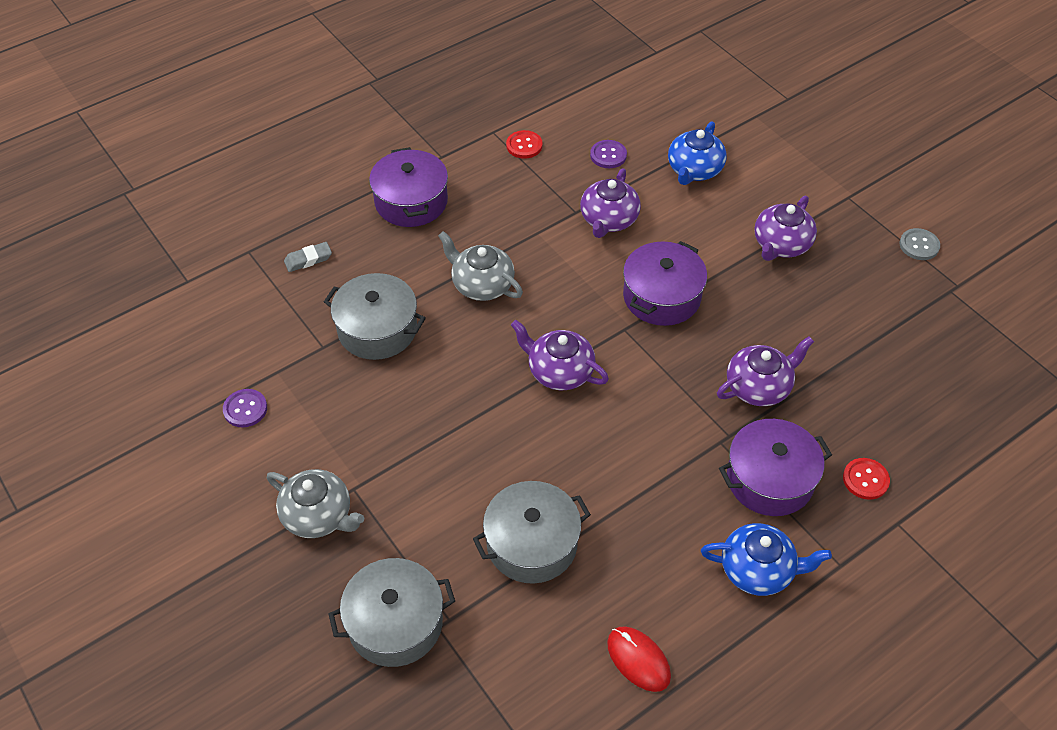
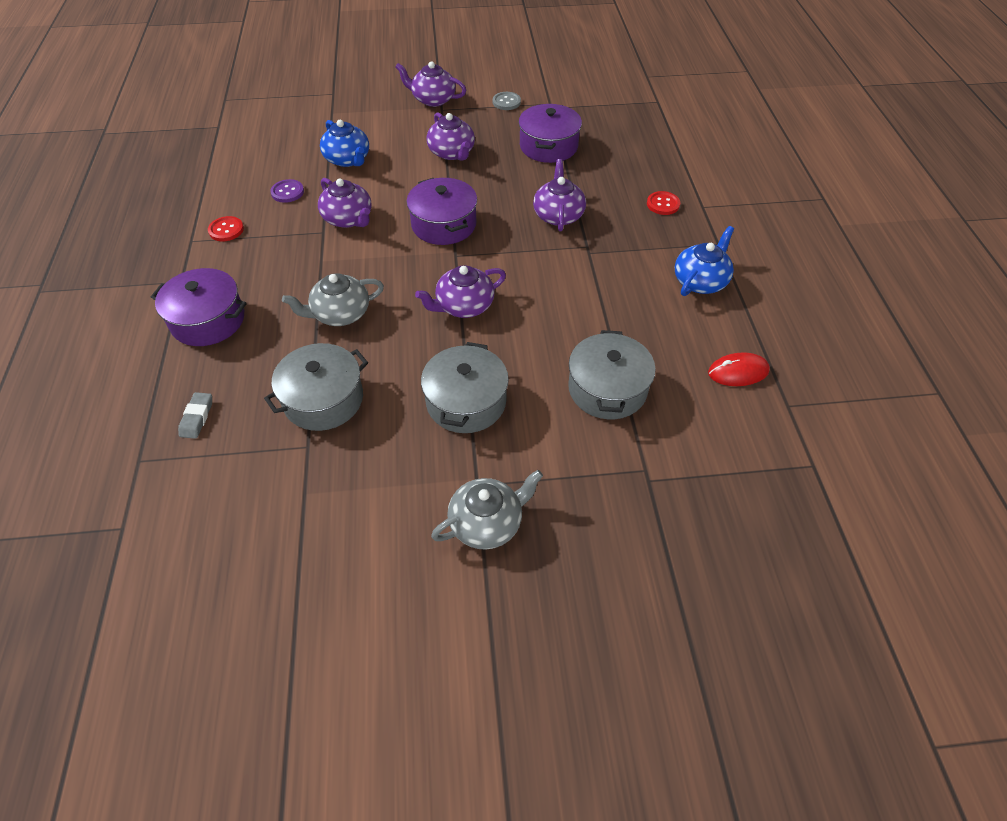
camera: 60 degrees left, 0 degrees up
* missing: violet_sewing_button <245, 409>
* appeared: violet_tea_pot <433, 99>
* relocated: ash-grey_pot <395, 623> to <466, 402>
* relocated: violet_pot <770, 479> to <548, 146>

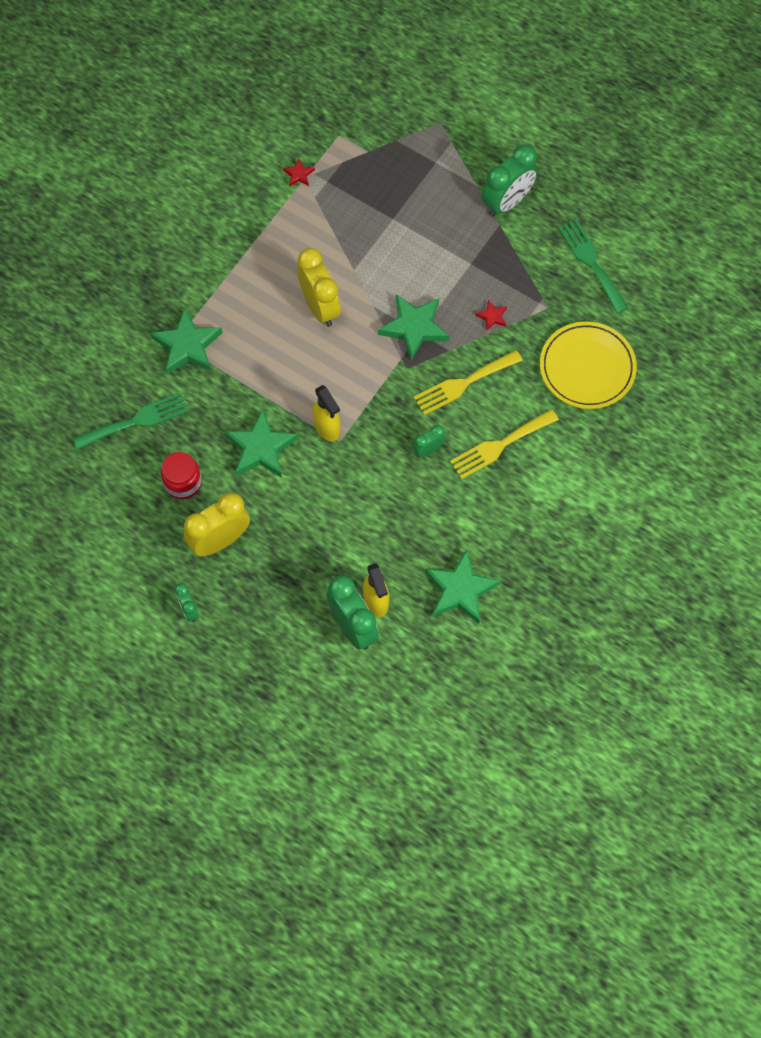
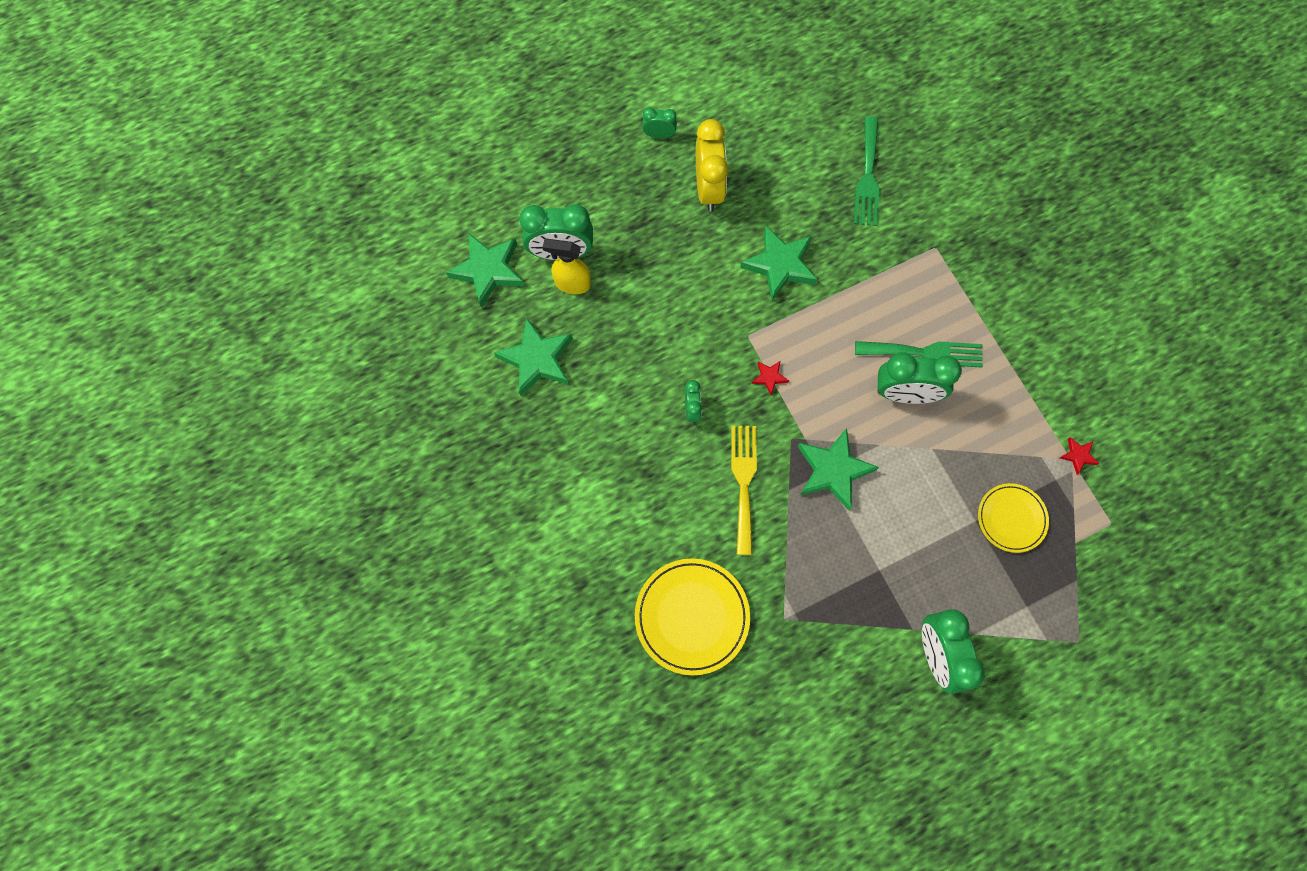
camera: 120 degrees right, 5 degrees up
* missing: crimson_jam_jar <183, 483>
* missing: yellow_spray_bottle <327, 428>
* missing: yellow_dinner_fork <500, 445>
* appeared: yellow_dinner_plate <1011, 518>
* relocated: green_five-pointed_star <187, 345> to <488, 270>
* relocated: crimson_five-pointed_star <492, 316> to <769, 377>
* relocated: green_dinner_fork <591, 262> to <925, 353>
* colour: yellow_alarm_clock <320, 307> to green_alarm_clock <905, 394>

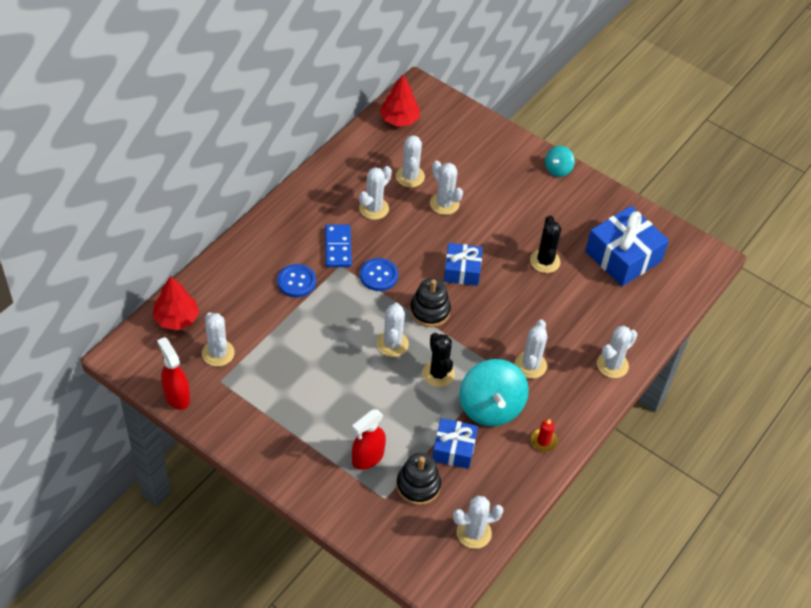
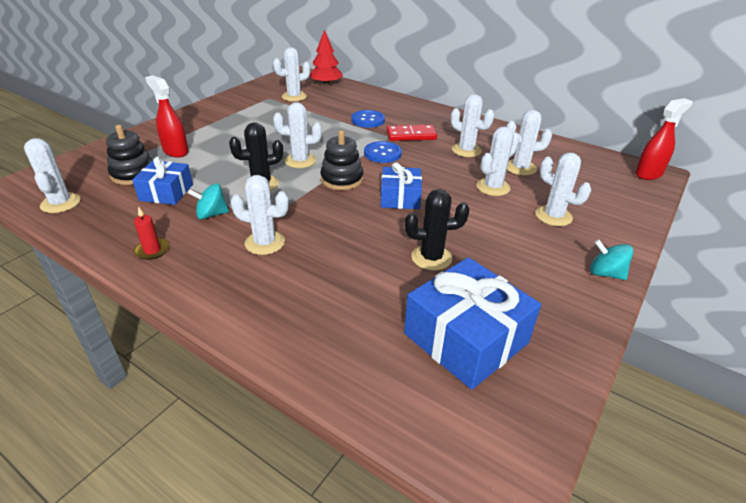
camera: 90 degrees right, 15 degrees down
* missing: crimson_tree <399, 119>
* relocated: crimson_spray_bottle <177, 396> to <648, 174>
* relocated: white_saguaro_cactus <612, 365> to <553, 216>
* colour: blue_domino <338, 247> to crimson_domino <411, 135>
* size: turquoise_toy_top <490, 407> = <211, 214> x0.51

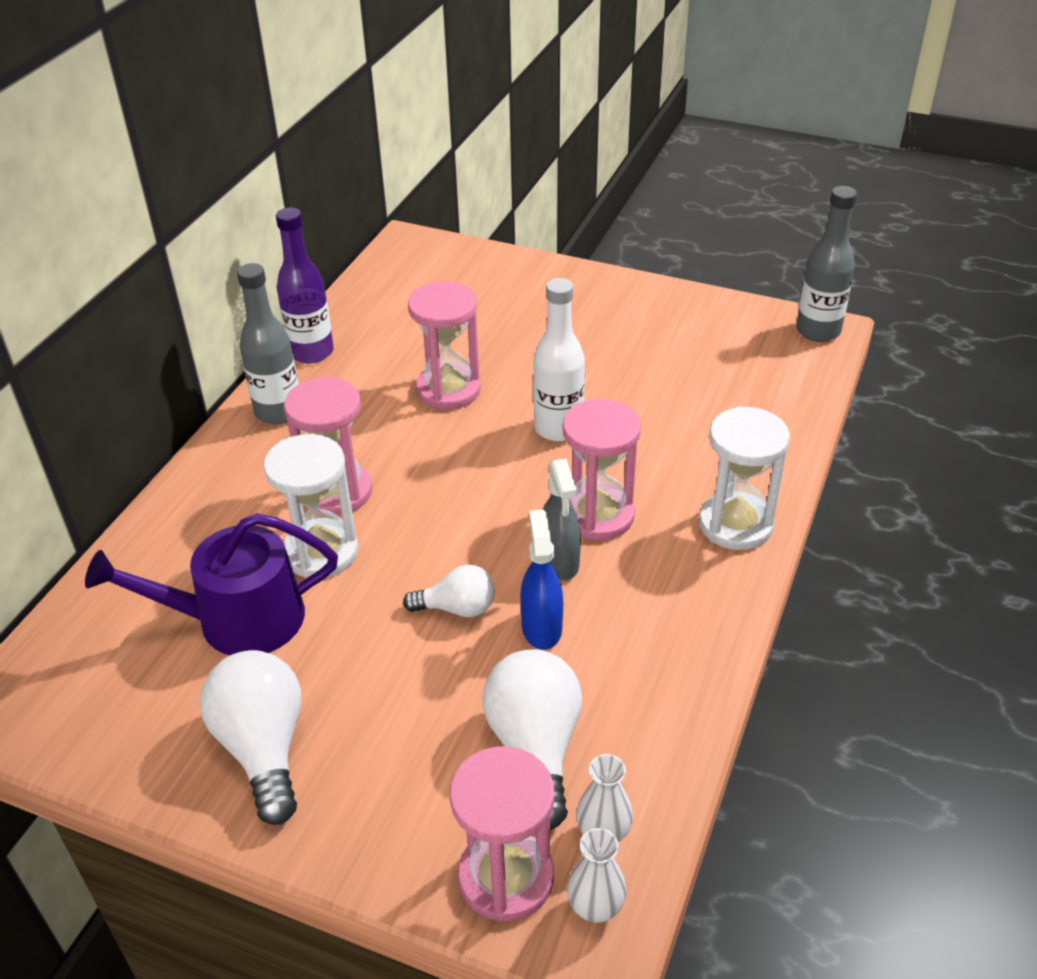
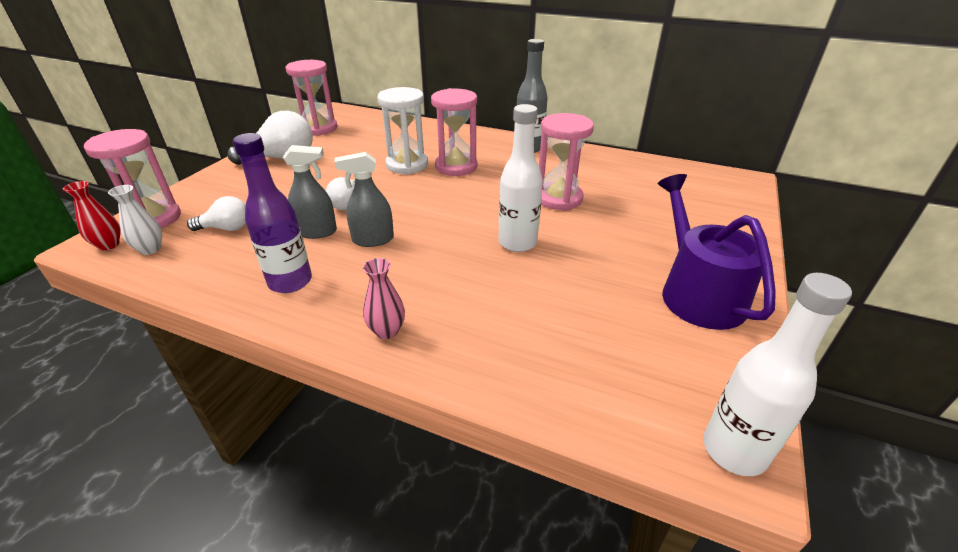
camera: 90 degrees right, 5 degrees down
* relocated: violet_watering_pot <237, 620> to <697, 293>
* relocated: violet_bottle <311, 352> to <290, 282>
* relocated: rosy_sandglass <598, 515> to <319, 128>
* exchanged: white_sandglass <735, 524> to rosy_vase <387, 331>
* colour: blue_spray_bottle <541, 627> to ash-grey_spray_bottle <317, 232>
* colour: white_vase <595, 907> to crimson_vase <109, 245>
* colour: ash-grey_bottle <818, 331> to white_bottle <734, 450>
* size: white_light_bulb <535, 748> = <226, 228> x0.59

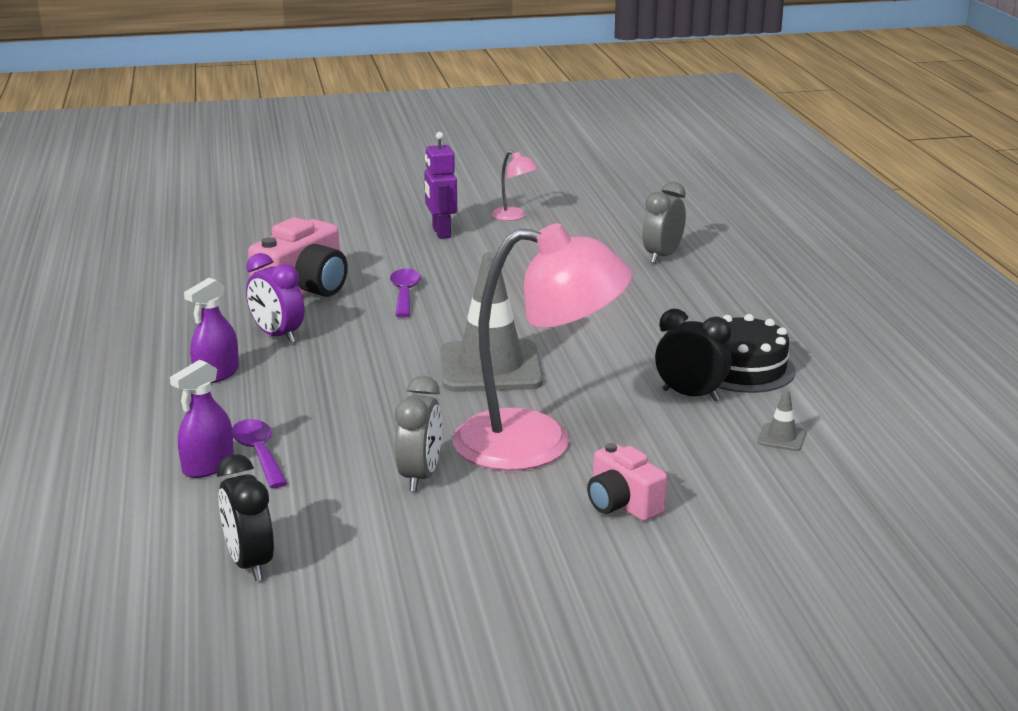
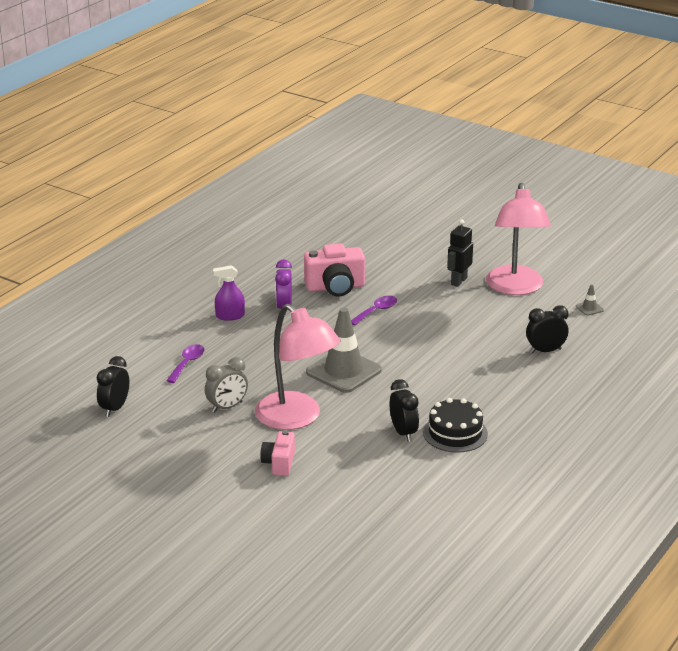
camera: 45 degrees right, 5 degrees up
* missing: violet_spray_bottle <208, 466>
* relocated: ash-grey_road_cone <781, 438> to <589, 308>
* colour: violet_toy_robot <441, 233> to black_toy_robot <458, 281>
* colour: ash-grey_alarm_clock <662, 256> to black_alarm_clock <545, 351>
* size: rosy_desk_lamp <514, 217> = <515, 288> x2.40

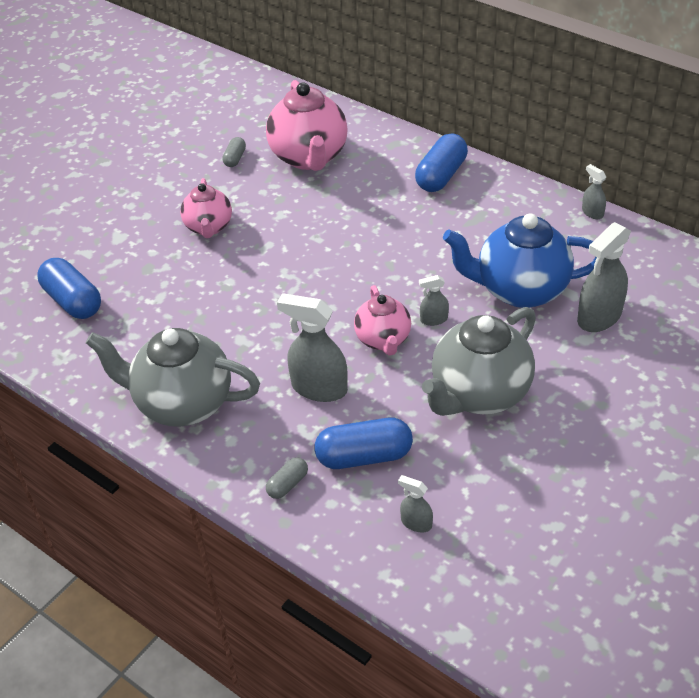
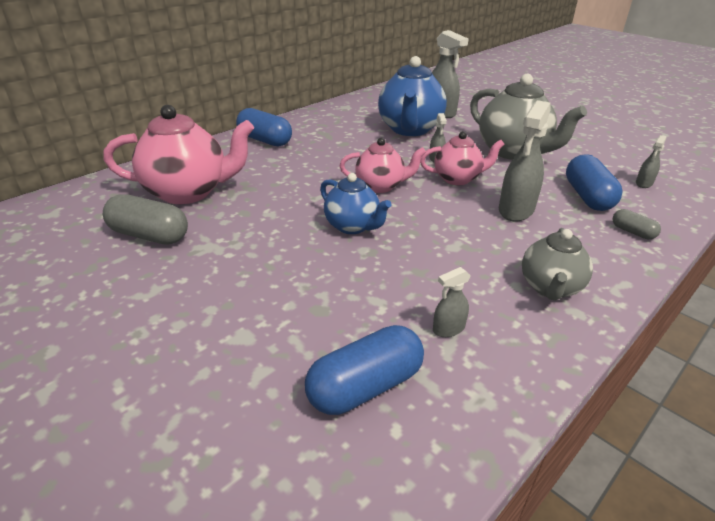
camera: 85 degrees left, 10 degrees down
* appeared: blue_tea_pot <353, 226>
* relocated: rosy_tea_pot <209, 227> to <380, 186>
* relocated: ash-grey_spray_bottle <592, 212> to <448, 329>
* size: ash-grey_tea_pot <182, 403> = <550, 288> x0.59
* size: ash-grey_pill_shape <235, 158> = <150, 235> x1.93

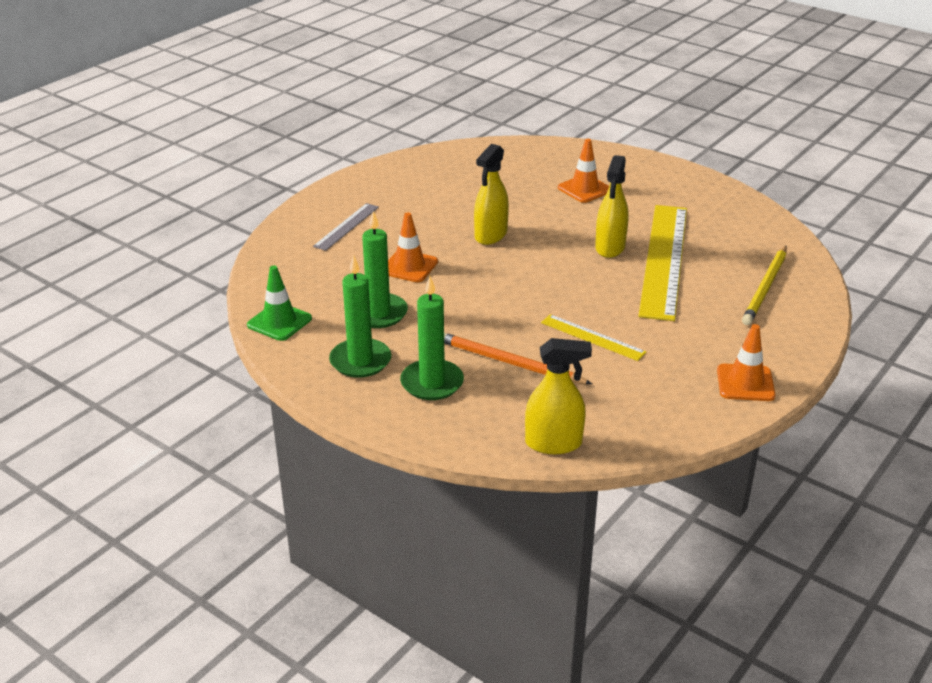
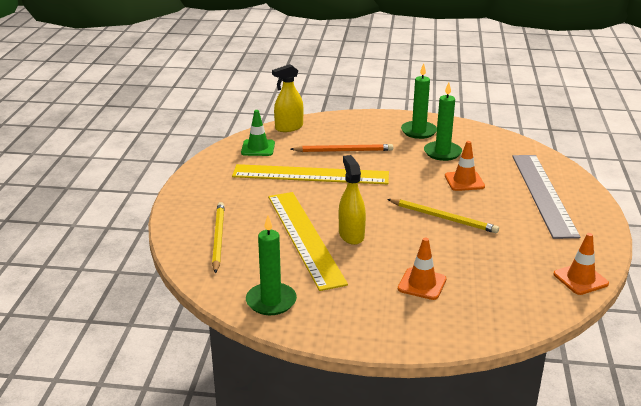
camera: 150 degrees right, 5 degrees down
* relocated: green_road_cone <279, 322> to <258, 148>
* relocated: green_pillar_candle <432, 383> to <271, 301>
* relocated: orange_road_cone <745, 383> to <580, 279>
* exchanged: yellow_spray_bottle <490, 235> to yellow_pencil <443, 218>
* size: ash-grey_measuring_stick <346, 226> = <543, 194> x2.10
* size: yellow_measuring_stick <592, 337> = <310, 175> x2.10

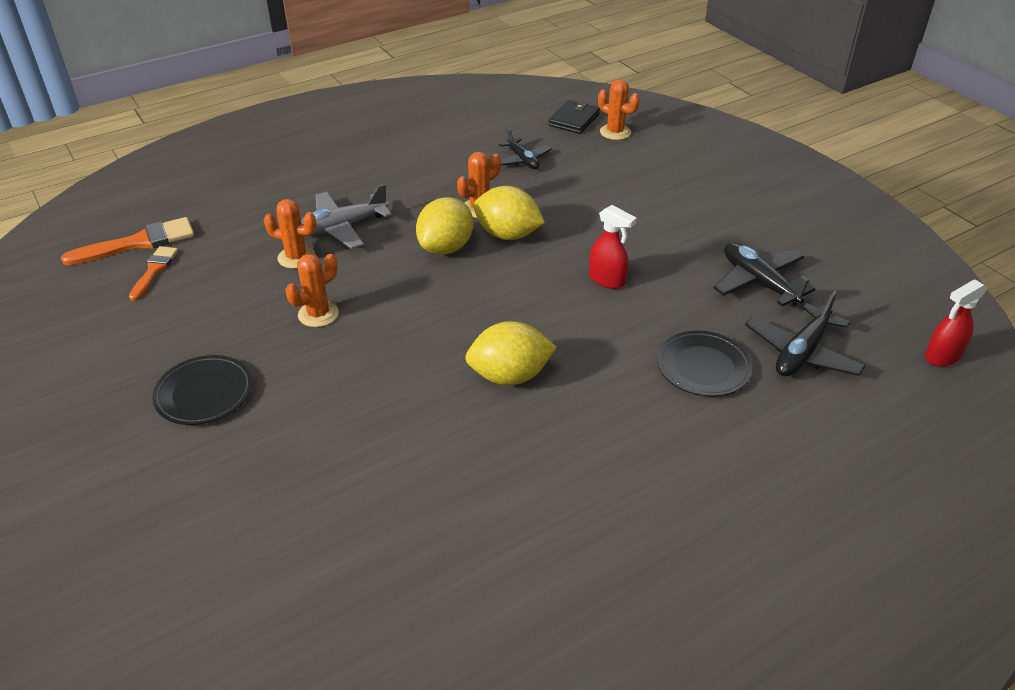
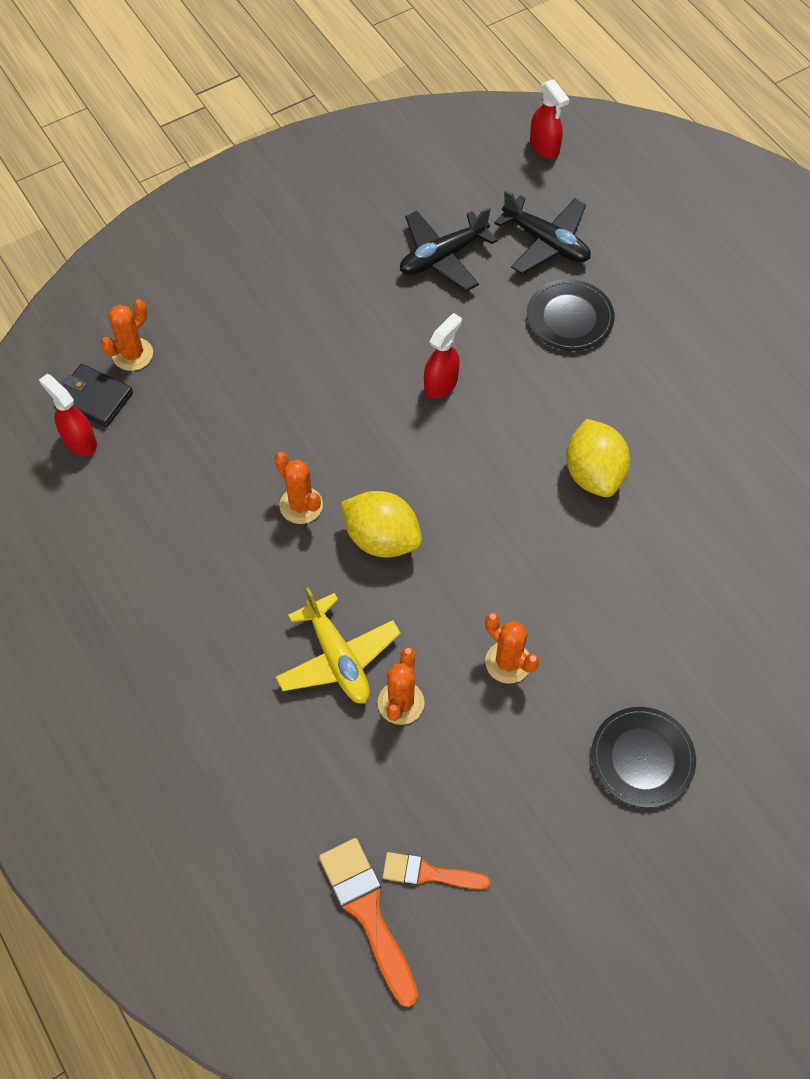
camera: 90 degrees left, 20 degrees up
* missing: yellow_citrus_fruit <507, 235>
* missing: black_plane <522, 160>
* appeared: crimson_spray_bottle <79, 441>
* colour: ash-grey_plane <342, 227> to yellow_plane <338, 658>

